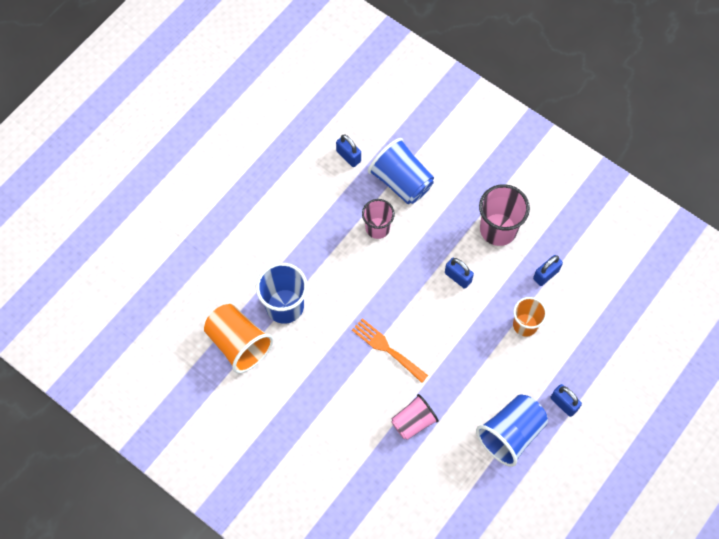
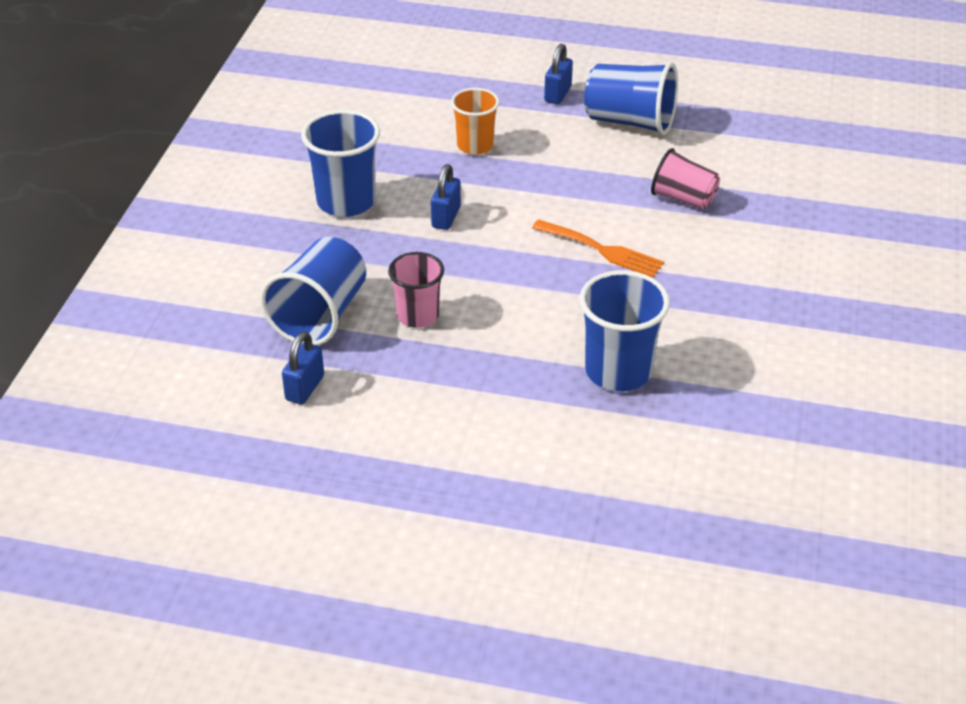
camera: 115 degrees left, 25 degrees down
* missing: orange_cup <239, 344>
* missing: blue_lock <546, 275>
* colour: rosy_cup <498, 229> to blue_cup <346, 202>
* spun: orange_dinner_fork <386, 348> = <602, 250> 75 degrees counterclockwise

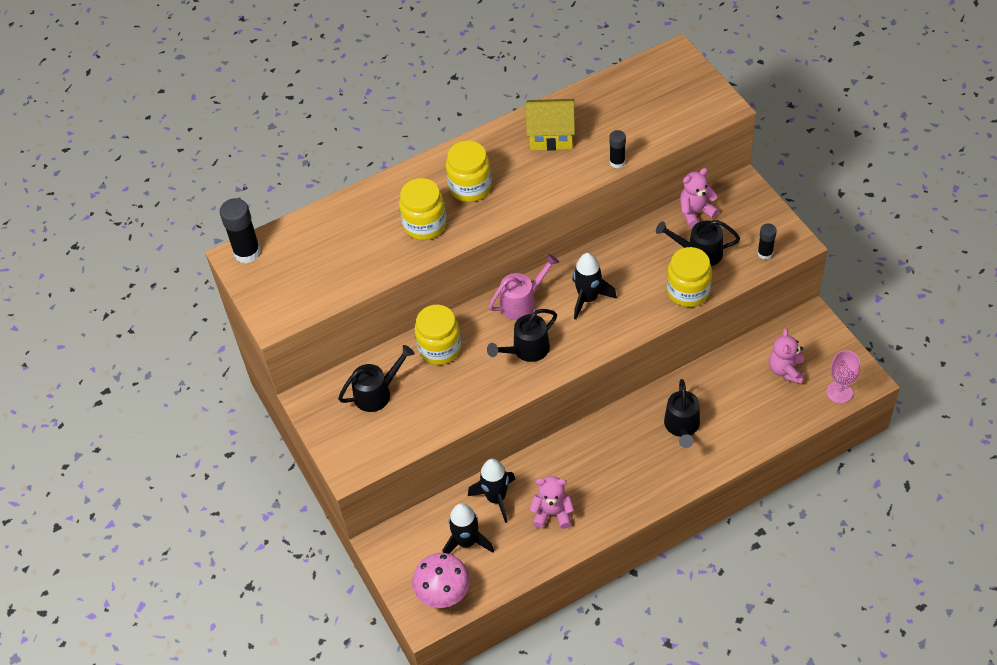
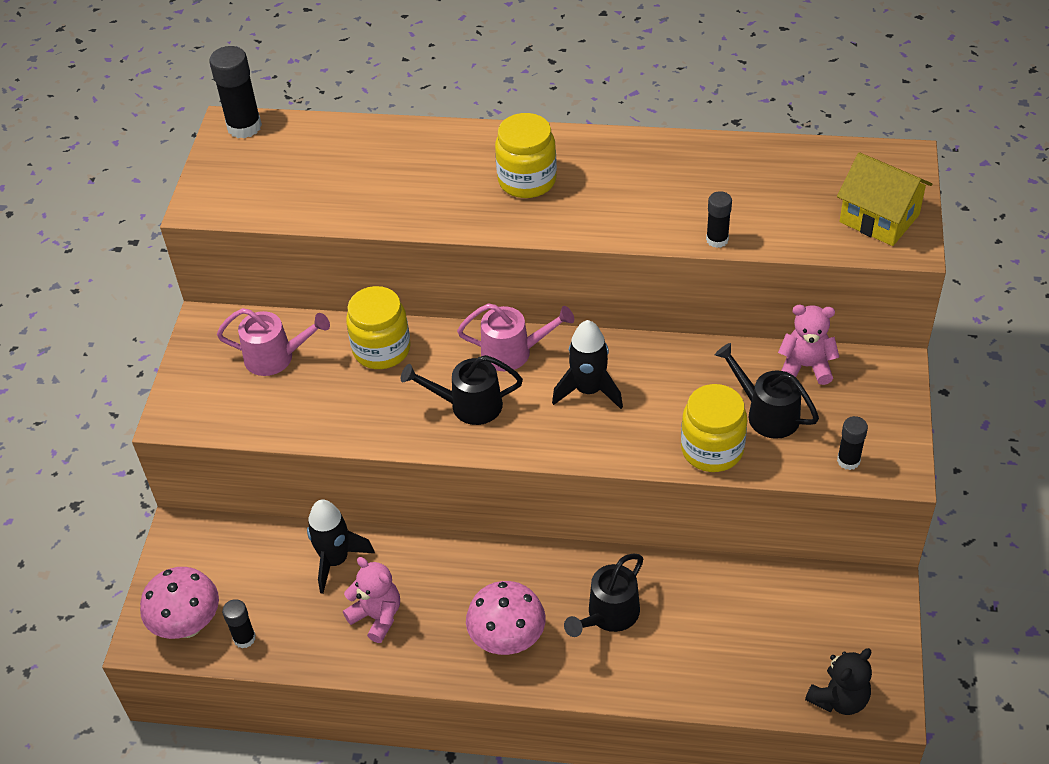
camera: 35 degrees right, 5 degrees down
* missing: yellow_jam_jar <424, 224>
* missing: black_spaceship <466, 542>
* missing: rosy_stuffed_bear <786, 370>
* appeared: black_glue_stick <244, 638>
* appeared: rosy_toadstool <507, 640>
* relocated: yellow_cottage <551, 135> to <879, 218>
* exchanged: rosy_chalice <839, 392> to black_stuffed_bear <839, 699>
* colour: black_watering_pot <377, 393> to rosy_watering_pot <276, 357>

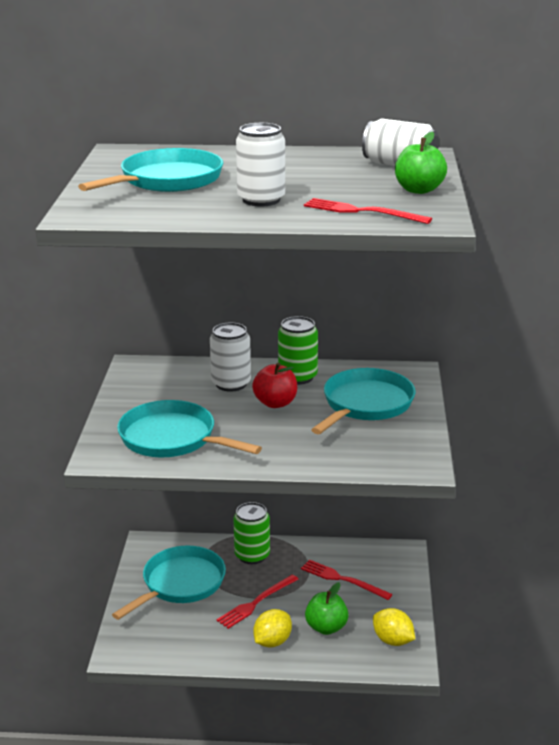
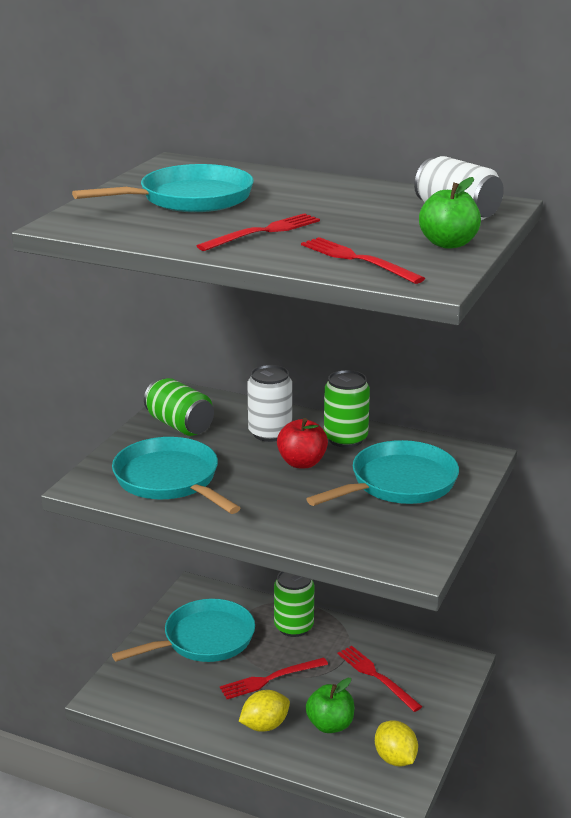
camera: 20 degrees right, 0 degrees up
* appeared: green_soda_can <180, 425>
* exchanged: white_soda_can <261, 200> to crimson_dinner_fork <263, 232>

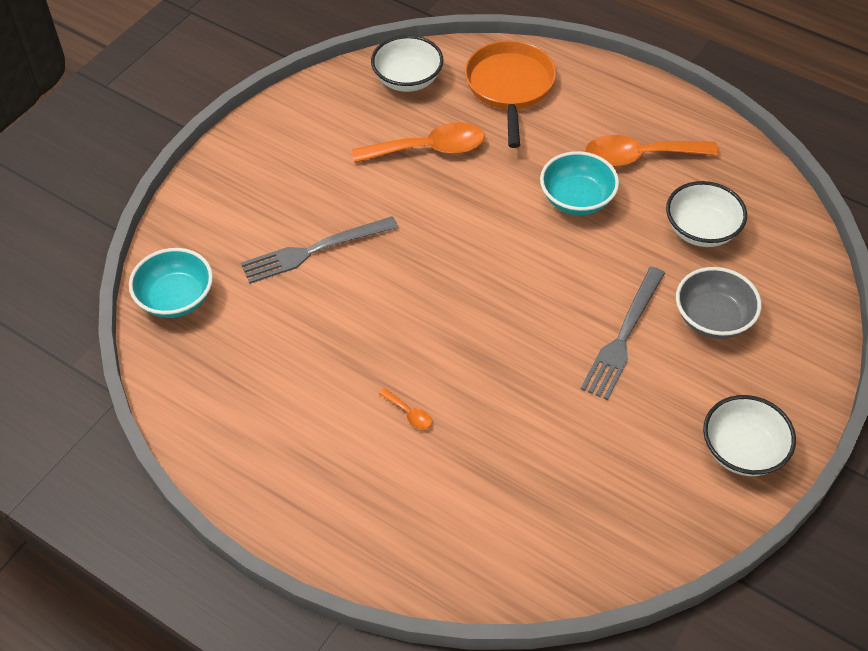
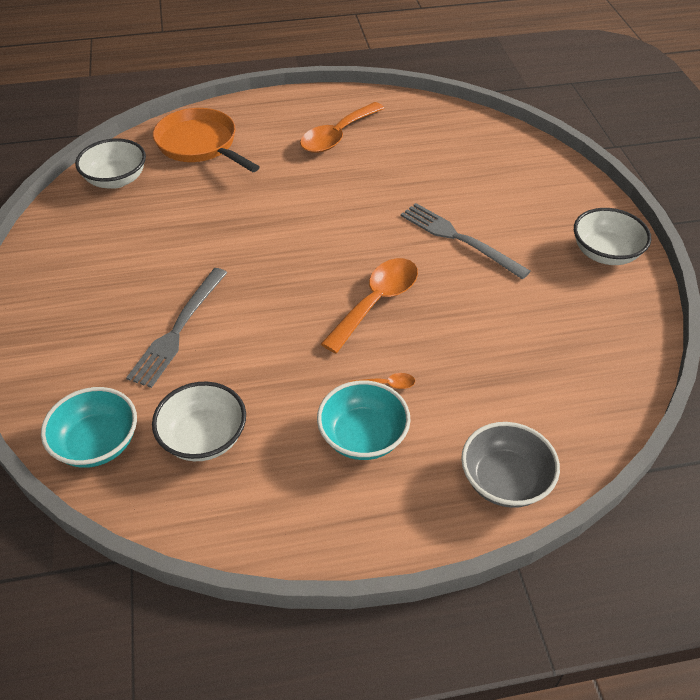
camera: 45 degrees left, 5 degrees down
* relocated: orange_spoon <429, 149> to <376, 302>
* relocated: turquoise_bowl <577, 199> to <363, 437>
* relocated: white_bowl <701, 230> to <204, 438>
* relocated: ash-grey_bowl <713, 318> to <505, 480>
* spun: ash-grey_dinner_fork <623, 336> = <459, 239> 150 degrees clockwise

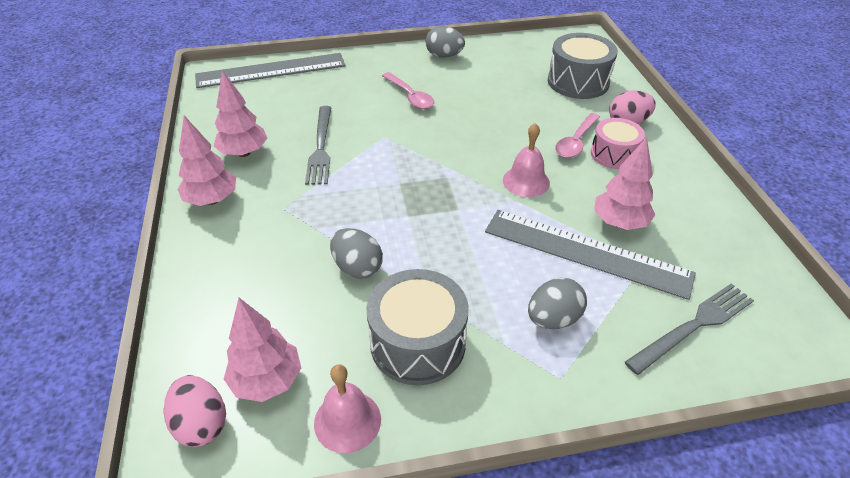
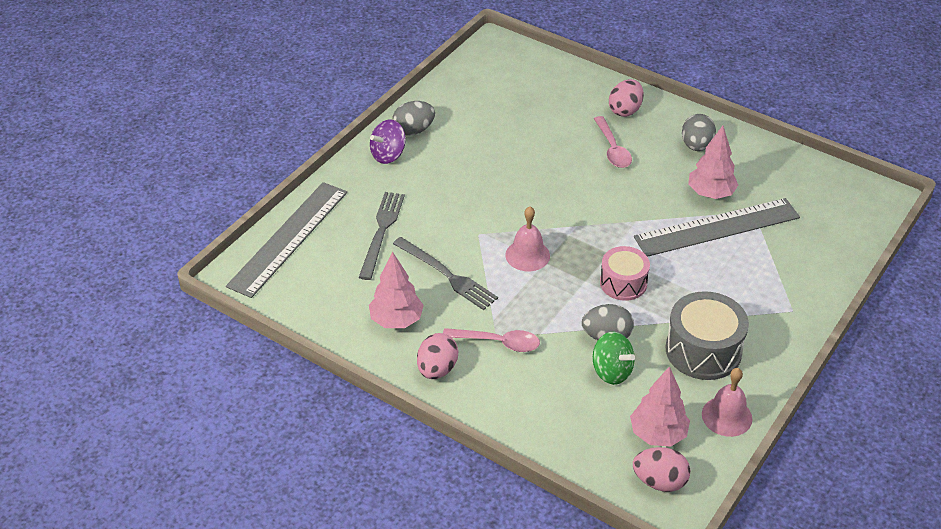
camera: 45 degrees left, 0 degrees up
* missing: ash-grey_drum <578, 82>
* appeared: violet_toy_top <388, 155>
* appeared: green_toy_top <611, 371>
* relocated: rosy_spoon <410, 96> to <497, 342>
* relocated: rosy_school_bell <526, 181> to <527, 255>
* relocated: ash-grey_toy_egg <553, 319> to <696, 146>
* relocated: rosy_drum <613, 154> to <623, 283>
* relocated: ash-grey_dinner_fork <693, 326> to <381, 232>
* exchanged: rosy_tree <212, 200> to rosy_toy_egg <437, 369>

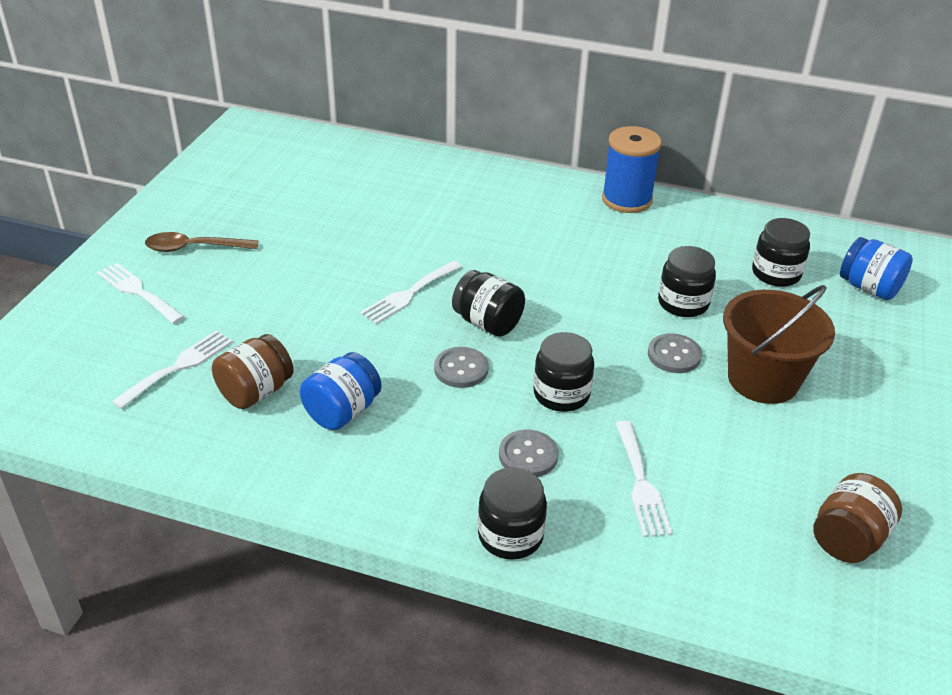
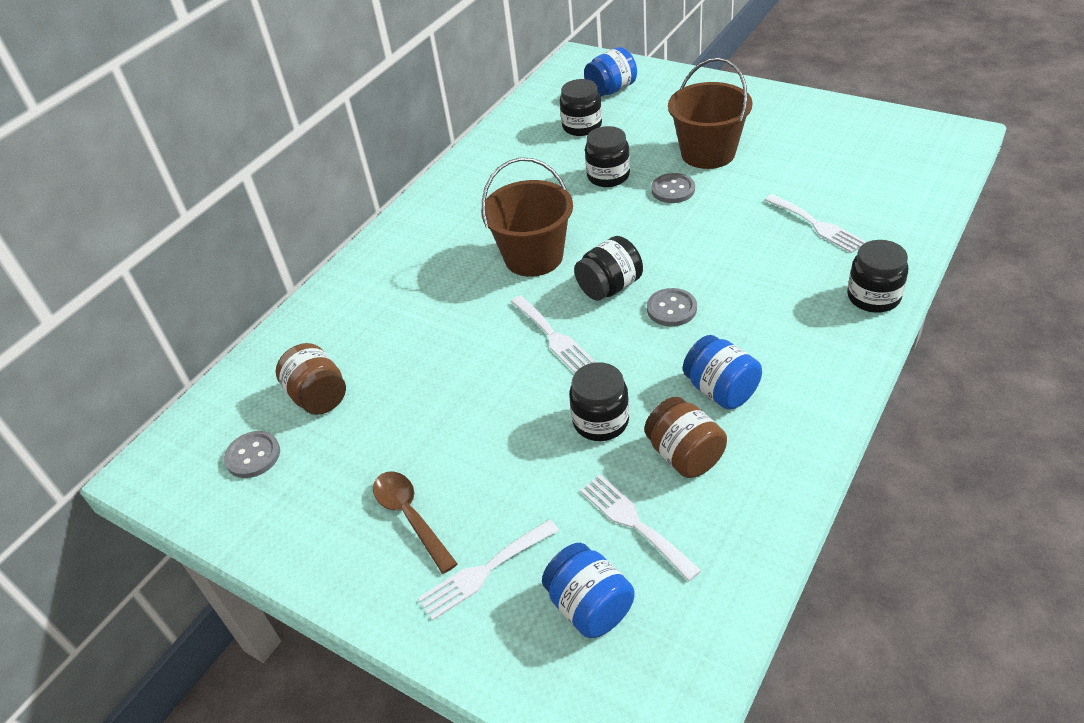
camera: 70 degrees left, 5 degrees up
* missing: blue_bobbin <627, 200>
* appeared: brown_sand_bucket <533, 257>
* appeared: blue_jam_jar <589, 607>
* relocated: ash-grey_sewing_button <528, 455> to <253, 456>
* relocated: black_jam_jar <561, 394> to <600, 421>
* relocated: brown_jam_jar <848, 539> to <318, 397>
* spun: brown_spoon <194, 248> = <410, 517> 135 degrees clockwise
* spun: white_dinner_fork <641, 483> = <817, 225> 45 degrees clockwise

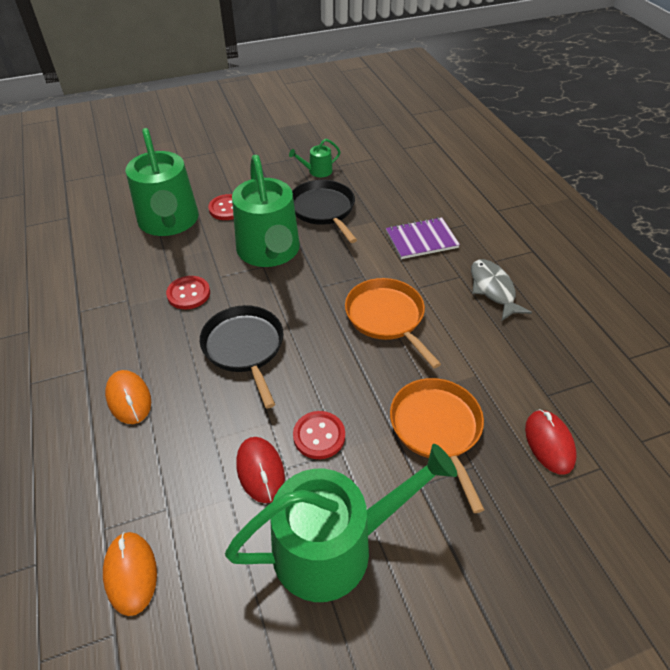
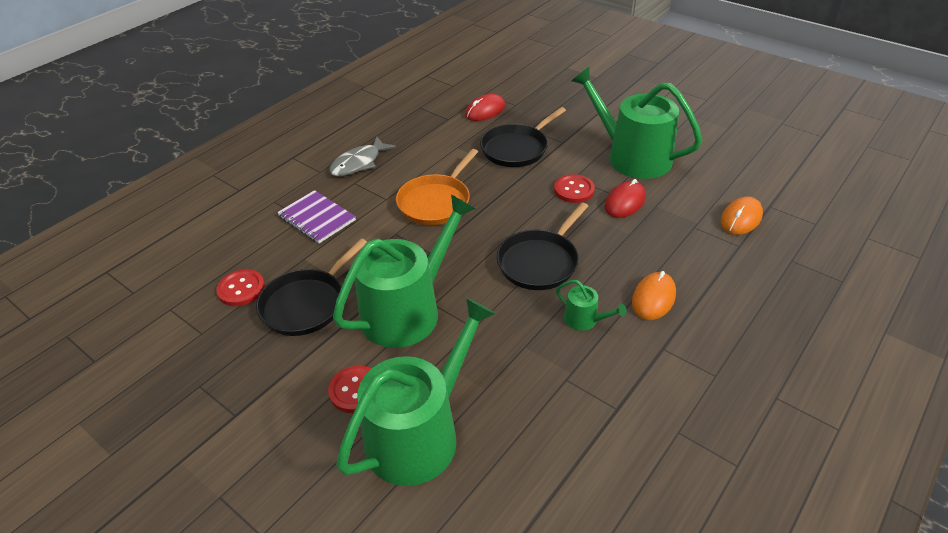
camera: 120 degrees left, 5 degrees down
* relocated: crimson_sewing_button <188, 294> to <241, 289>
* relocated: green_watering_pot <317, 171> to <585, 320>
* colour: orange_pan <437, 428> to black_pan <516, 149>

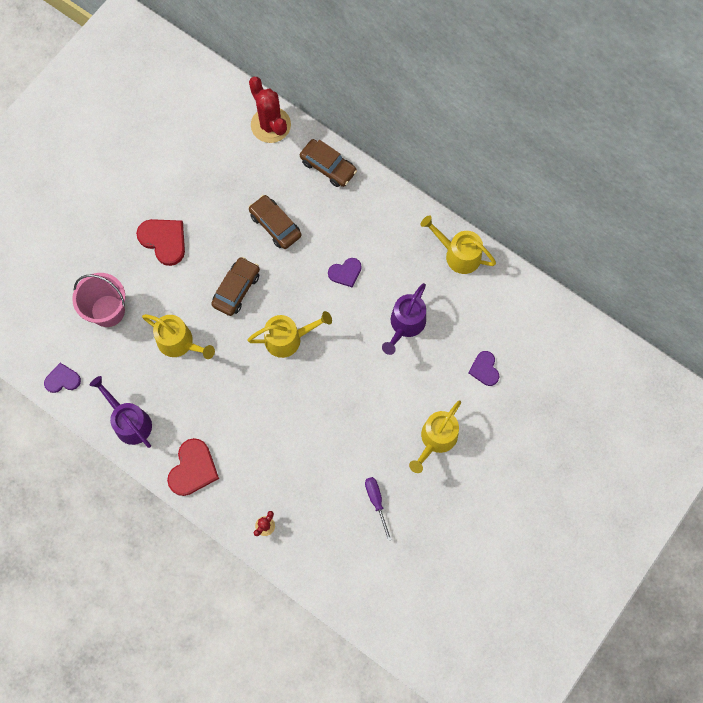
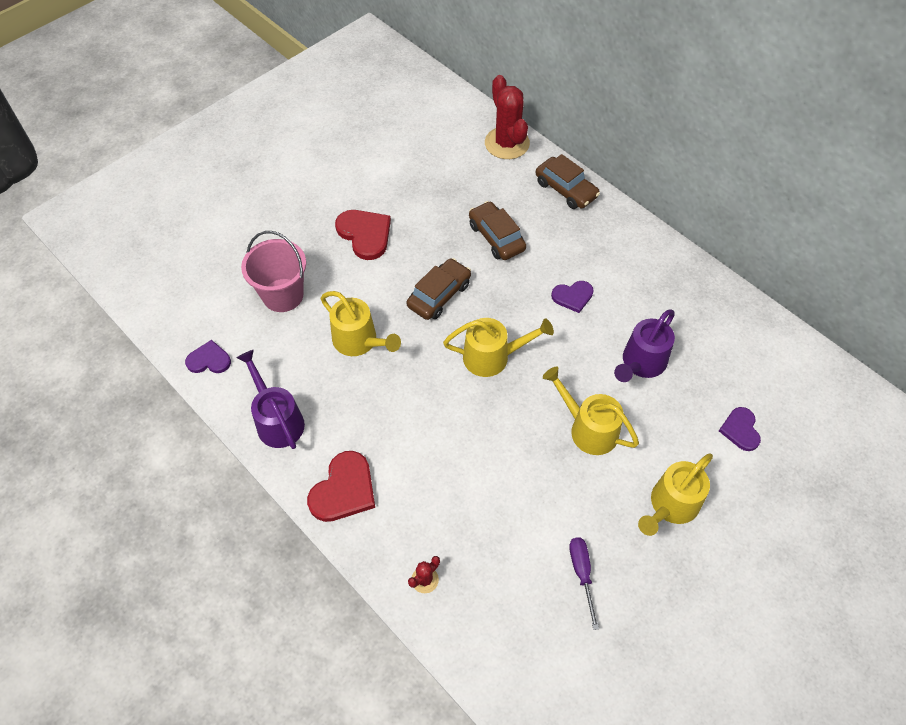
camera: 10 degrees right, 15 degrees down
* relocated: yellow_watering_pot <458, 254> to <588, 428>

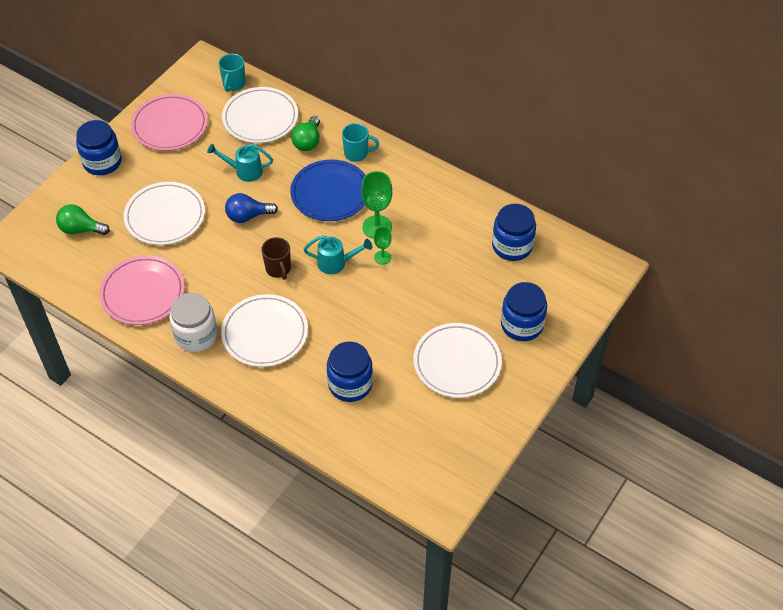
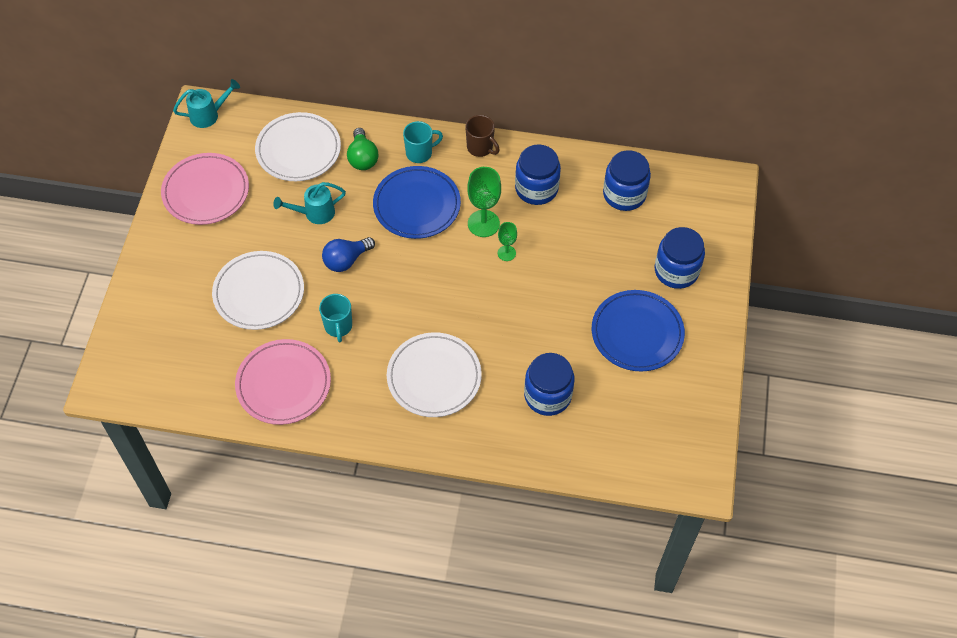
camera: 25 degrees left, 5 degrees up
* missing: green_light_bulb <81, 229>
* missing: white_jam_jar <196, 335>
* relocated: blue_jam_jar <102, 162> to <536, 188>
* relocated: turquoise_mug <234, 84> to <338, 326>
* relocated: brown_mug <278, 269> to <480, 148>
* relocated: turquoise_watering_pot <336, 263> to <208, 115>
* colour: white_dinner_plate <457, 363> to blue_dinner_plate <637, 333>

